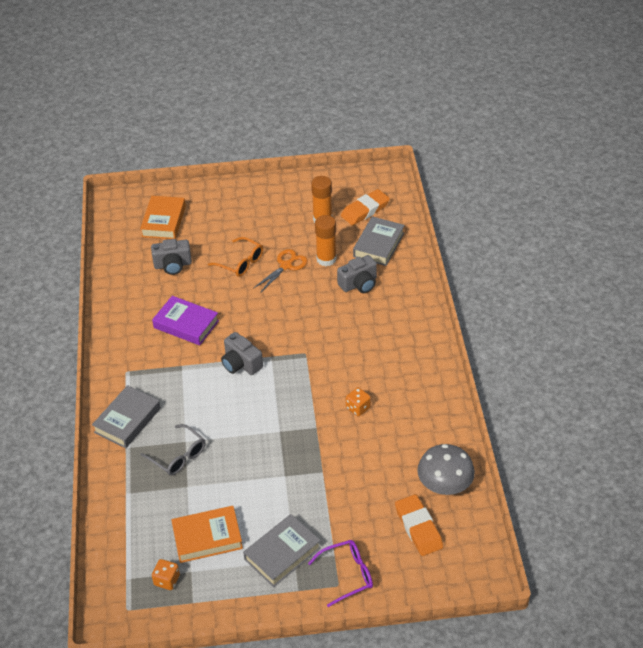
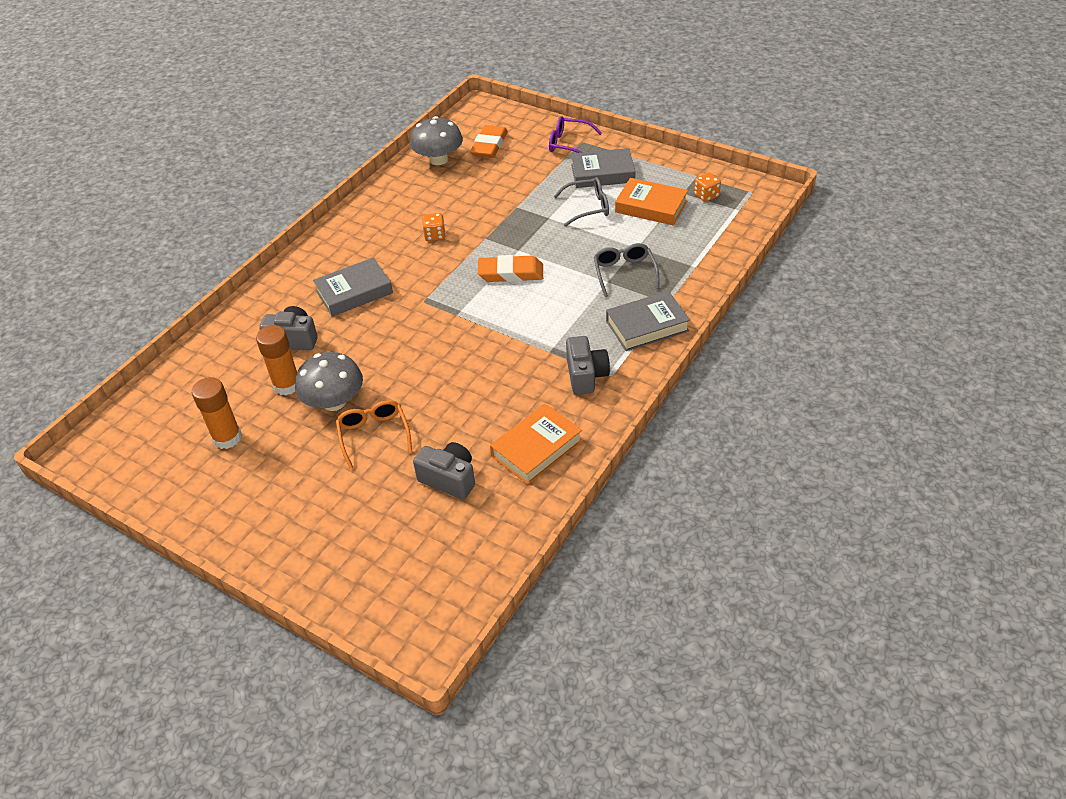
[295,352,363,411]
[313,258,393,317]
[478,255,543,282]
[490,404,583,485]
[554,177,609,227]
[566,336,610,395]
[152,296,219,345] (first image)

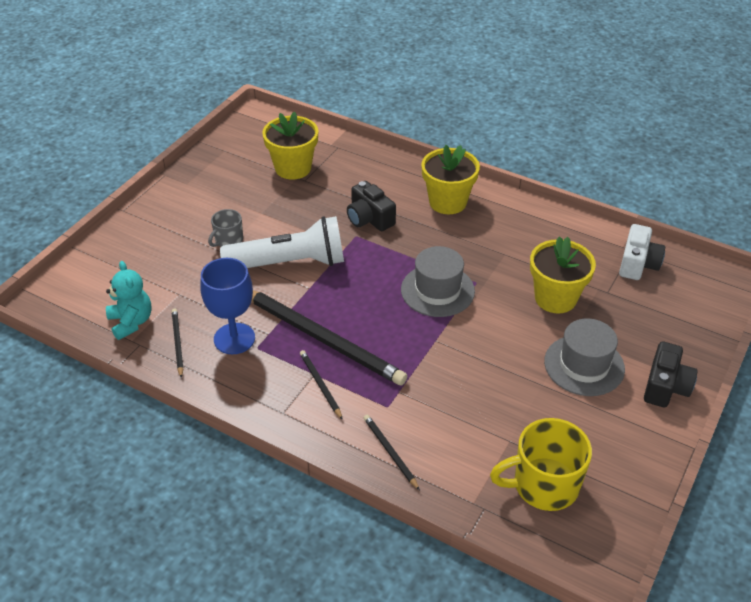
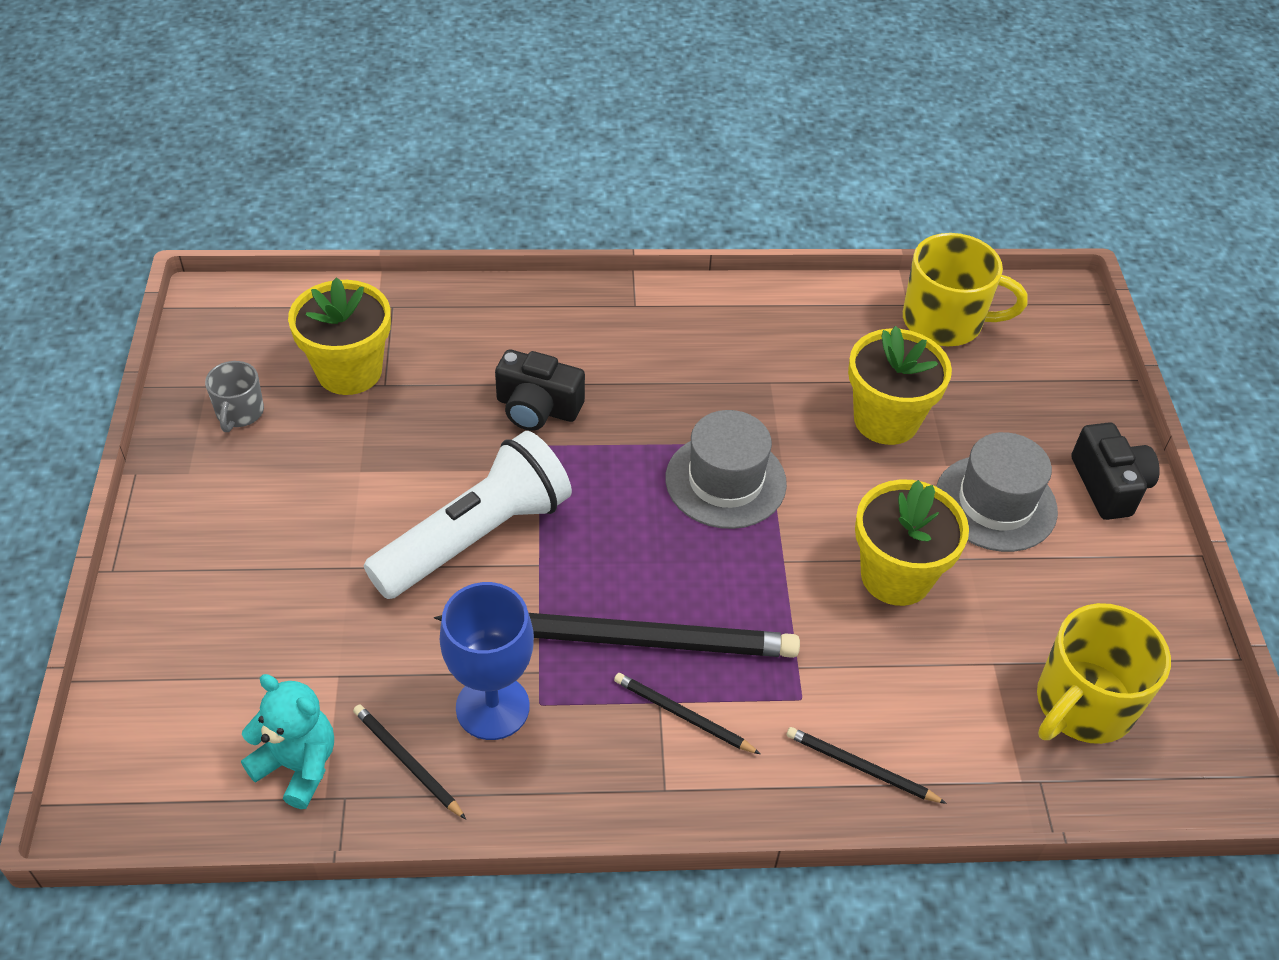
[205,361,264,432]
[855,479,969,606]
[903,233,1027,346]

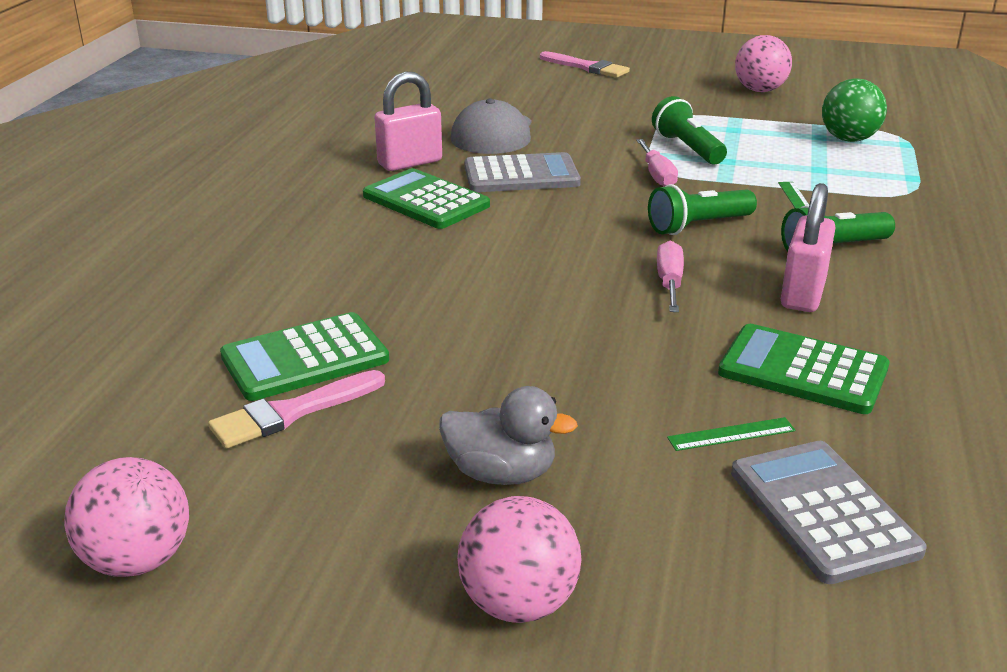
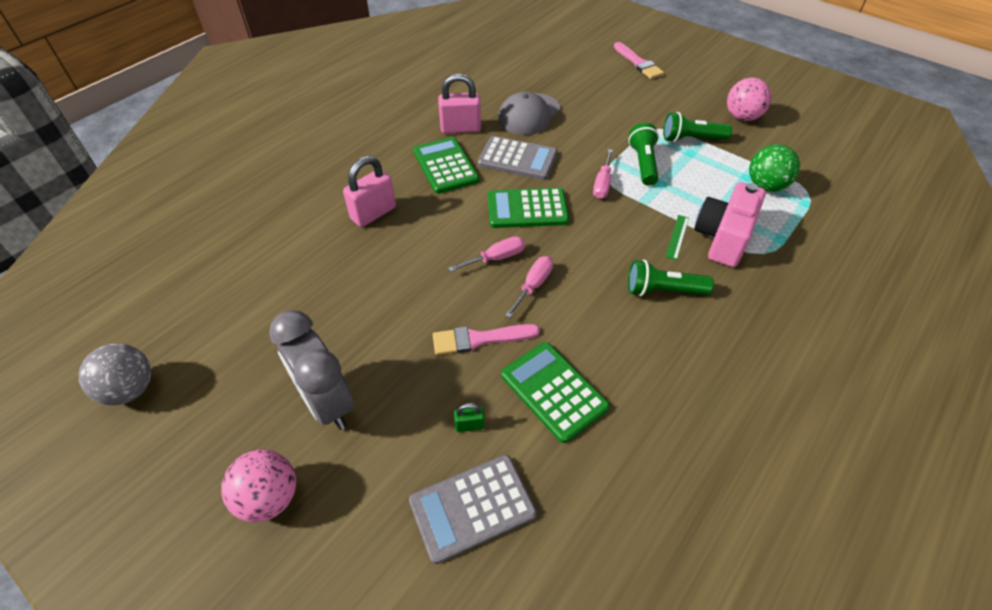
[79,343,151,405]
[269,310,354,430]
[343,156,396,227]
[409,455,537,564]
[433,324,540,355]
[448,236,525,272]
[454,403,485,432]
[488,188,569,228]
[663,112,732,142]
[694,182,766,267]

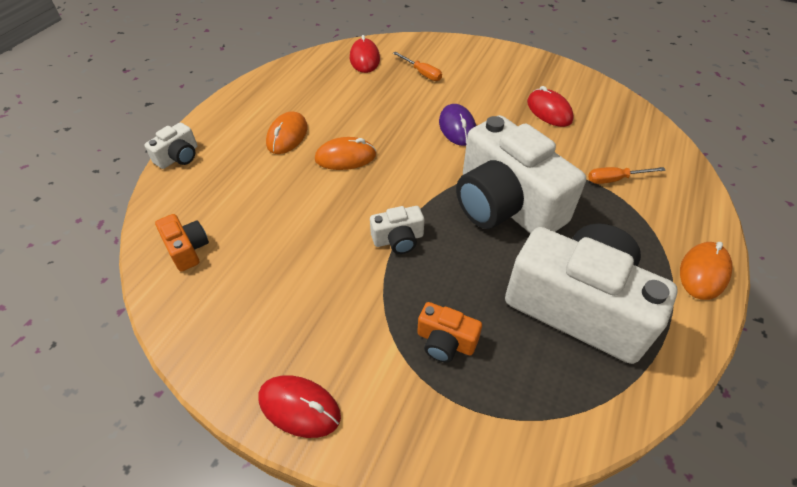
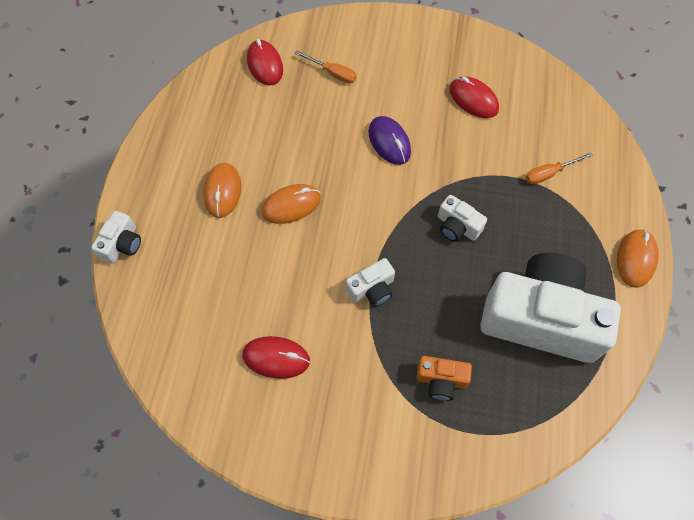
[242,336,310,379]
[438,195,487,242]
[155,214,209,271] (first image)

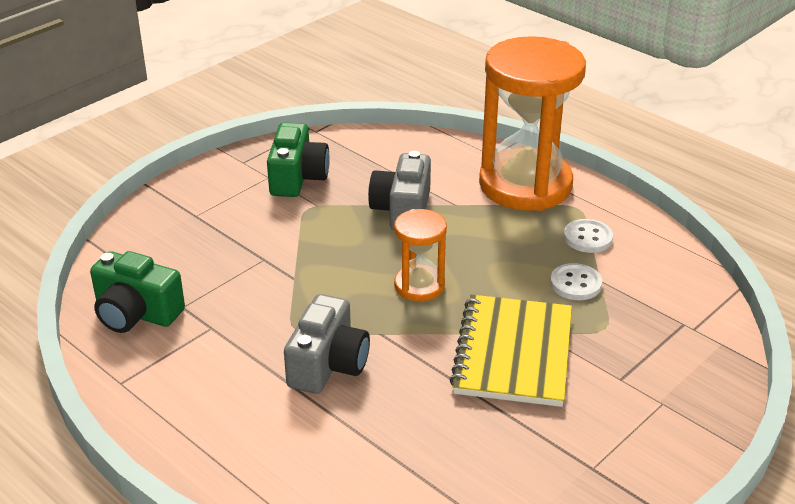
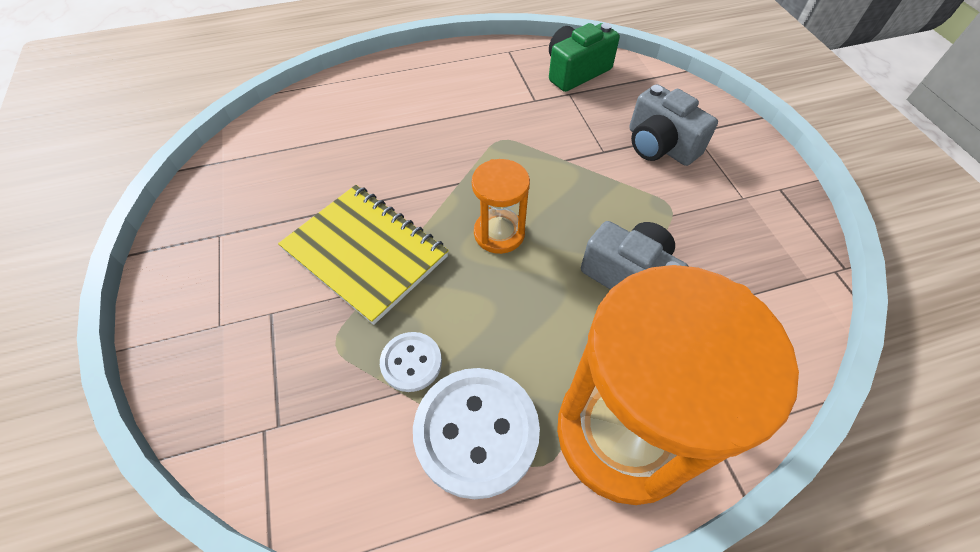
[413,368,540,499]
[629,84,718,166]
[267,122,330,197] (first image)

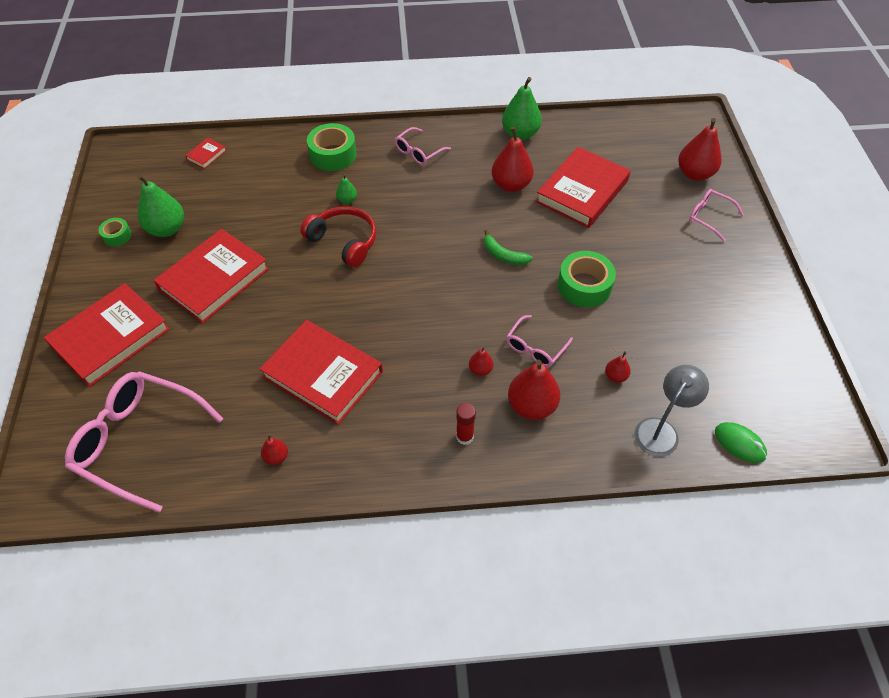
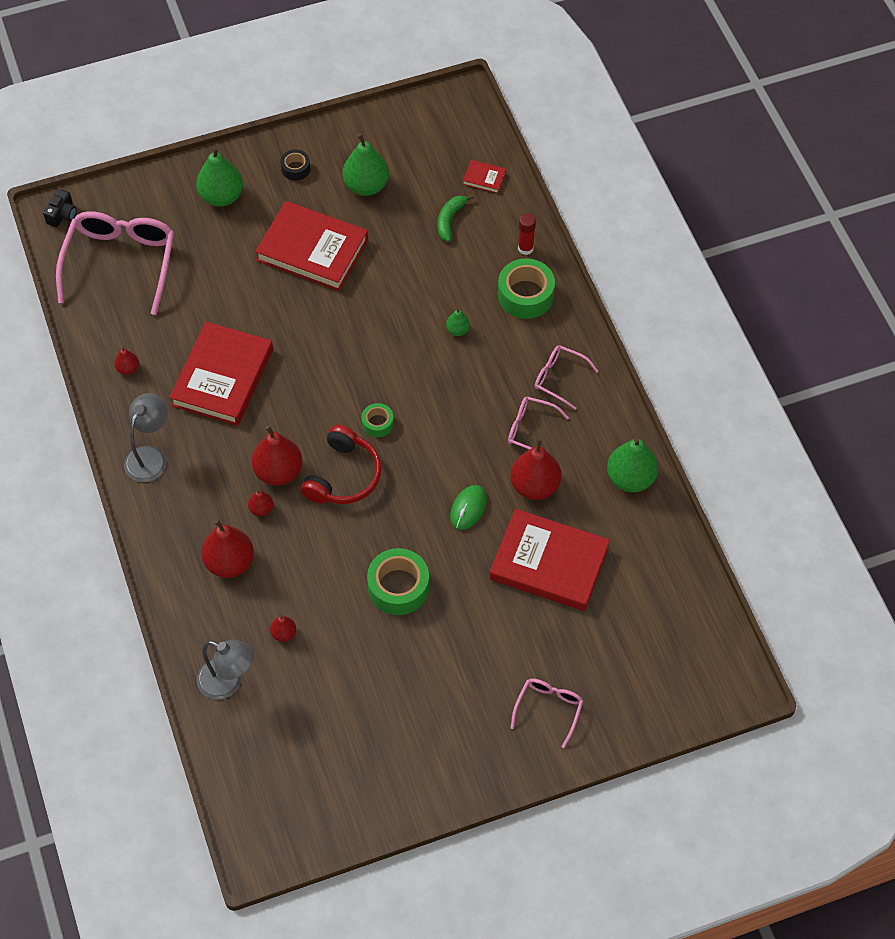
[43,189,77,227]
[124,393,168,482]
[196,146,243,207]
[252,425,302,486]
[280,149,310,181]
[300,425,381,504]
[362,403,394,437]
[438,195,474,242]
[450,485,487,530]
[508,397,569,450]
[518,213,536,255]

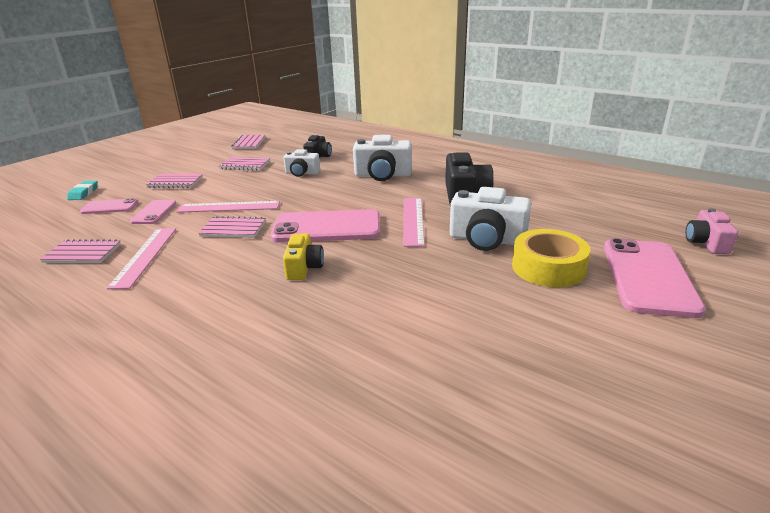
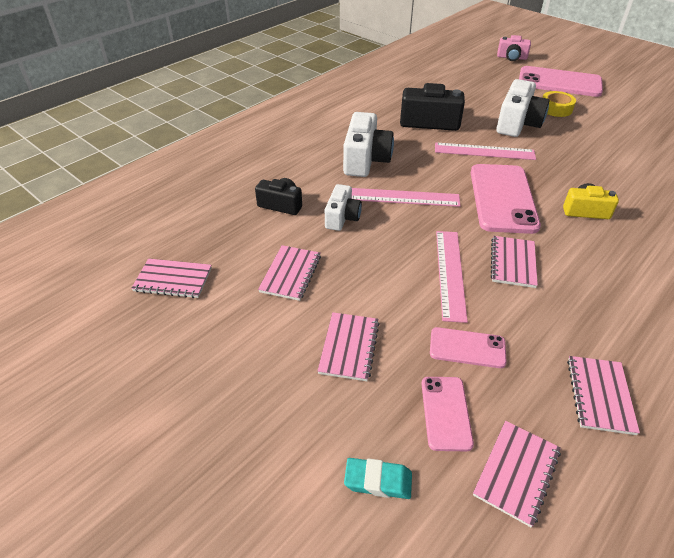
[352,188,460,207]
[473,421,561,527]
[542,91,576,117]

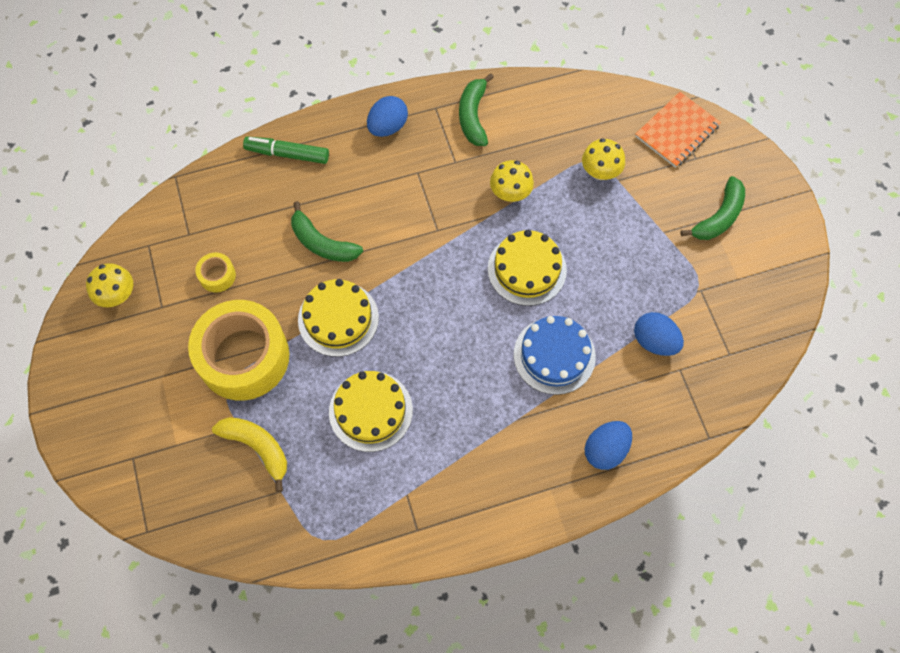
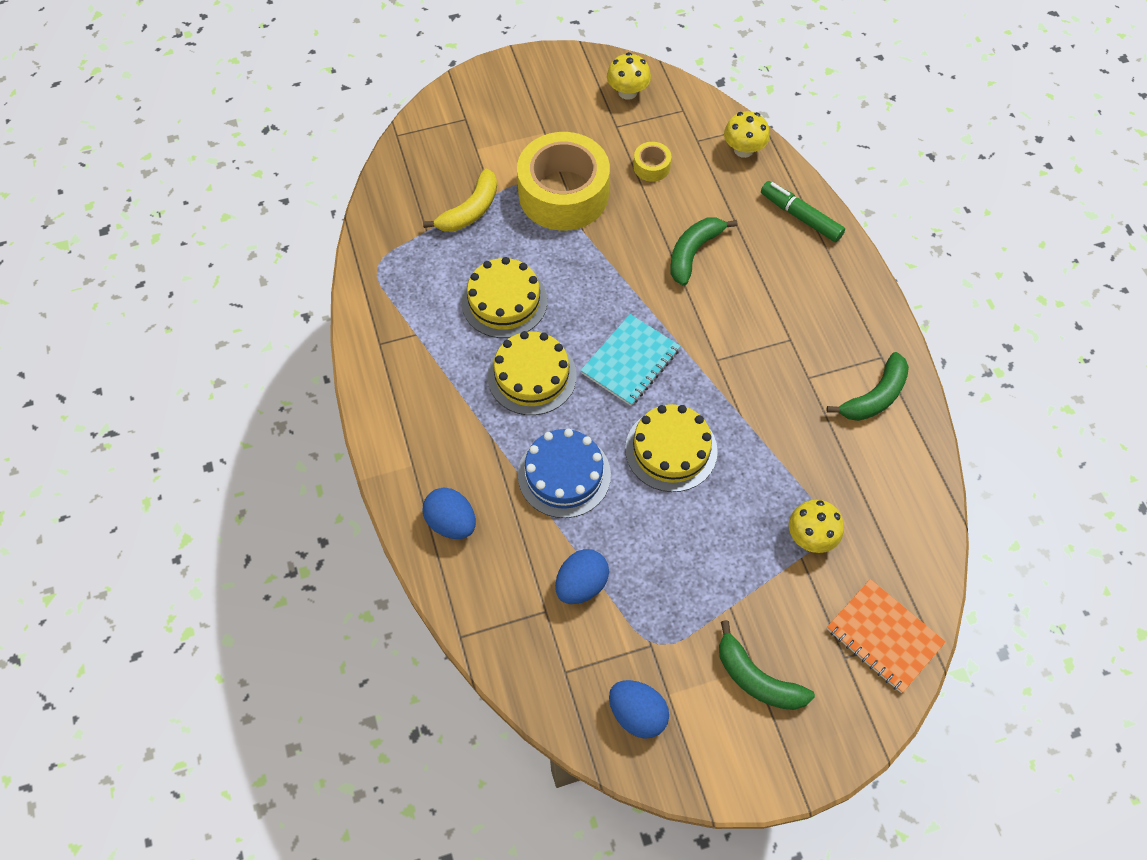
[487,331,577,415]
[580,314,680,406]
[609,680,669,739]
[724,111,770,158]
[761,181,845,242]
[827,352,909,421]

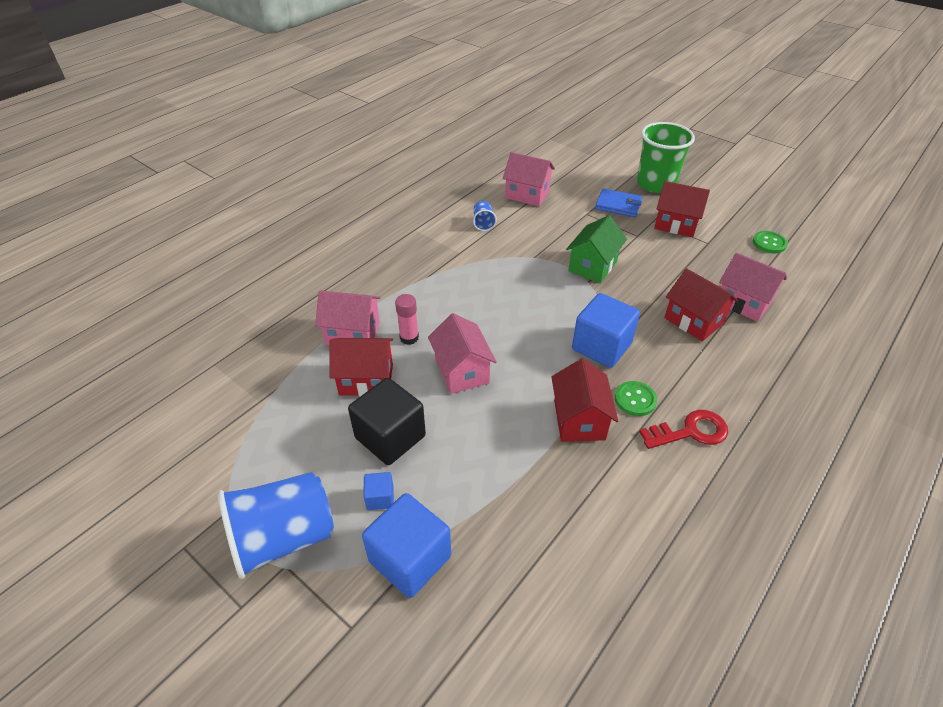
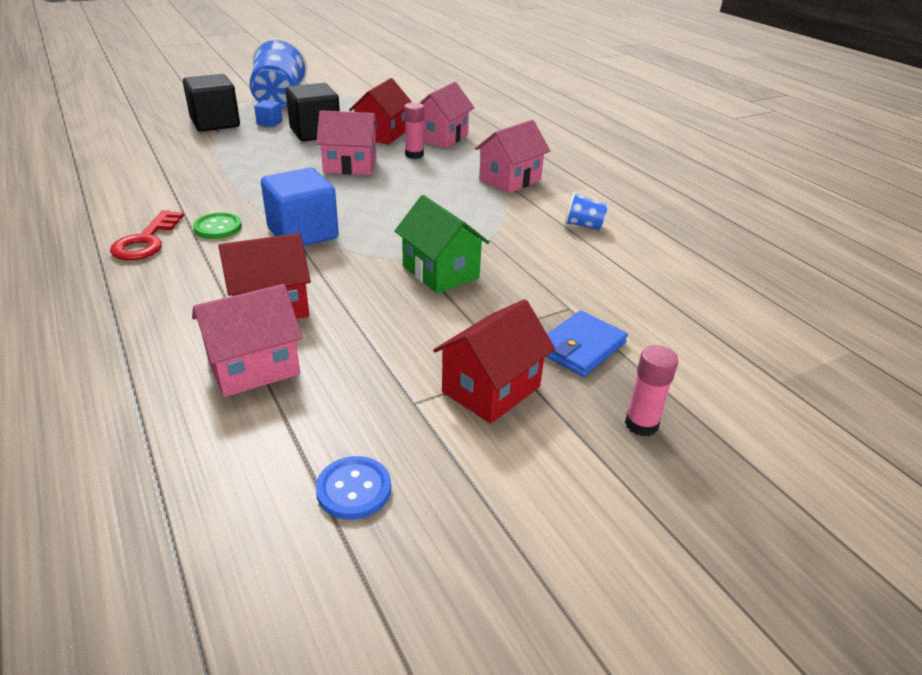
[183,74,240,132]
[316,456,391,520]
[475,120,550,193]
[625,345,679,436]
[552,358,618,442] (first image)

